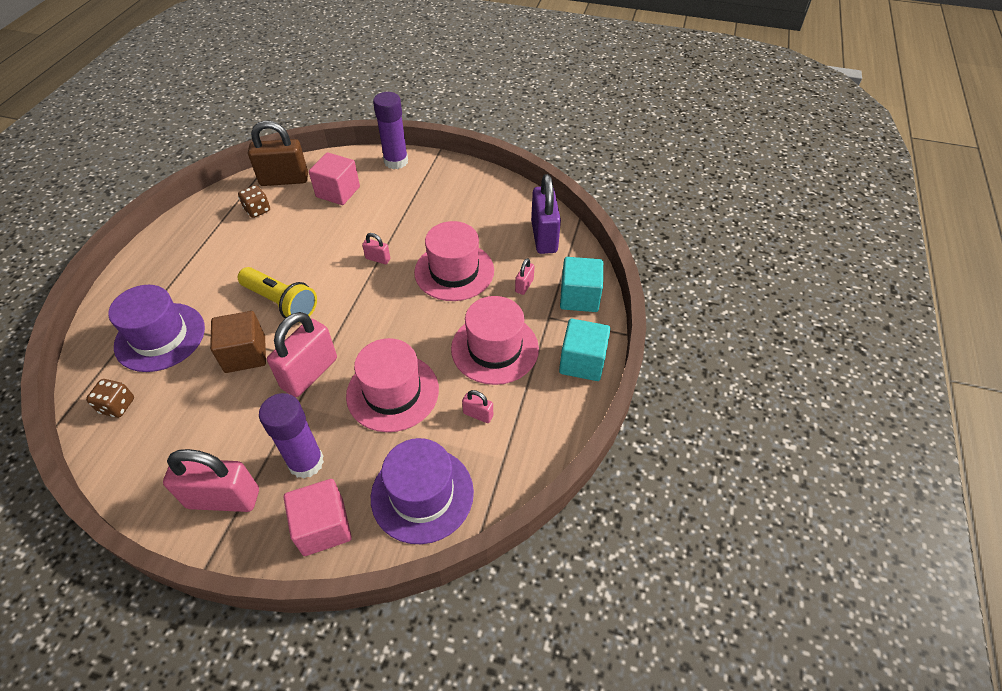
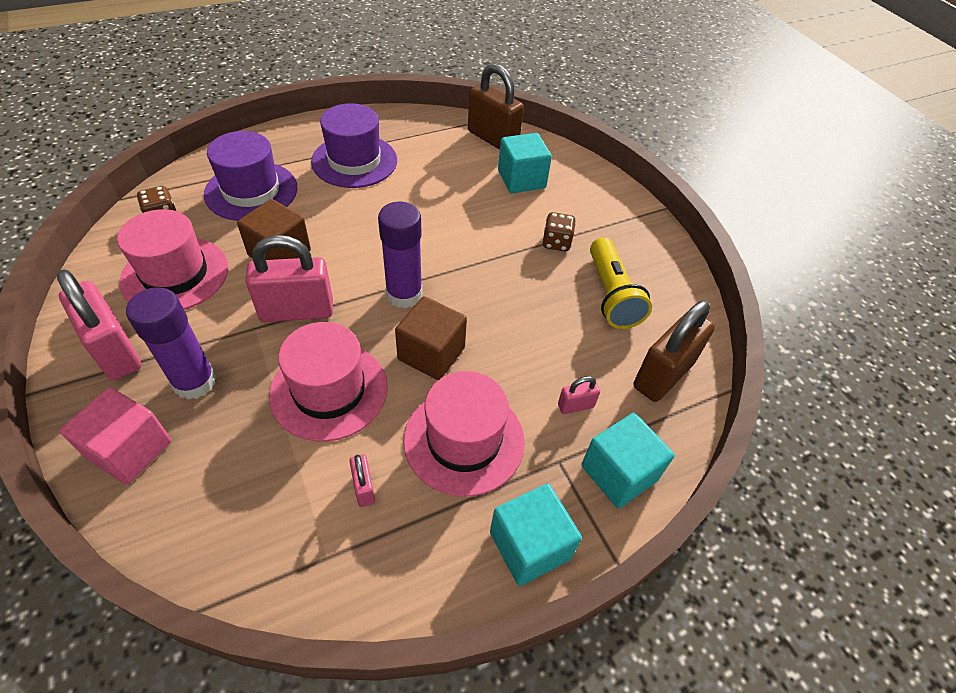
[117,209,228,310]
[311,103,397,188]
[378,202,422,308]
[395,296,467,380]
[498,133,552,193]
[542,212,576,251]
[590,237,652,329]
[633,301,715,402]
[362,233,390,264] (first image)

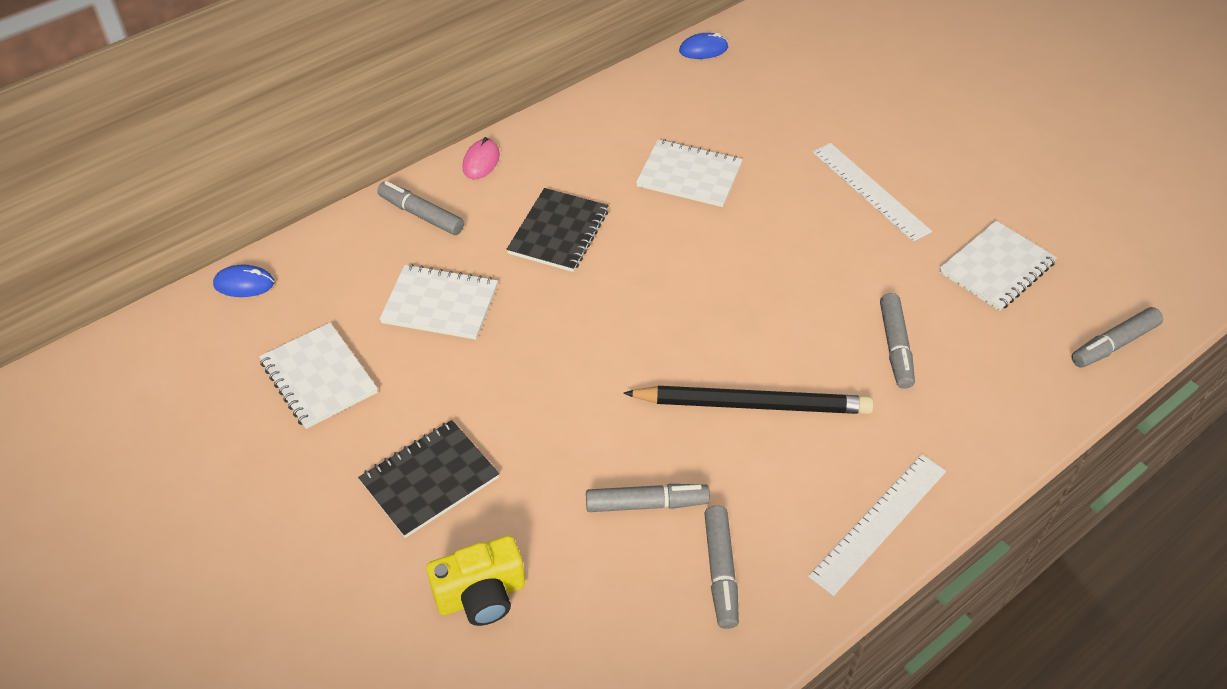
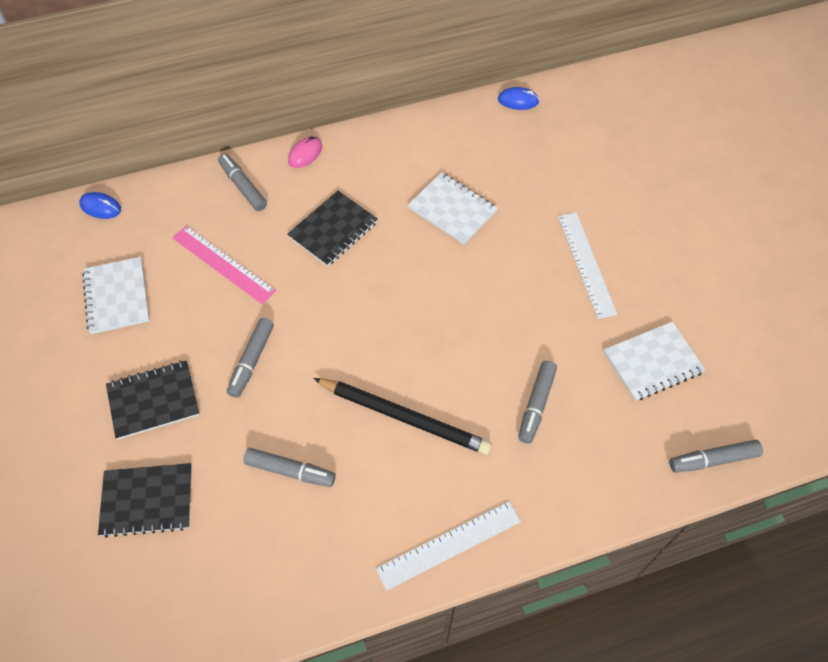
[98,463,192,538]
[172,225,276,304]
[227,318,274,398]

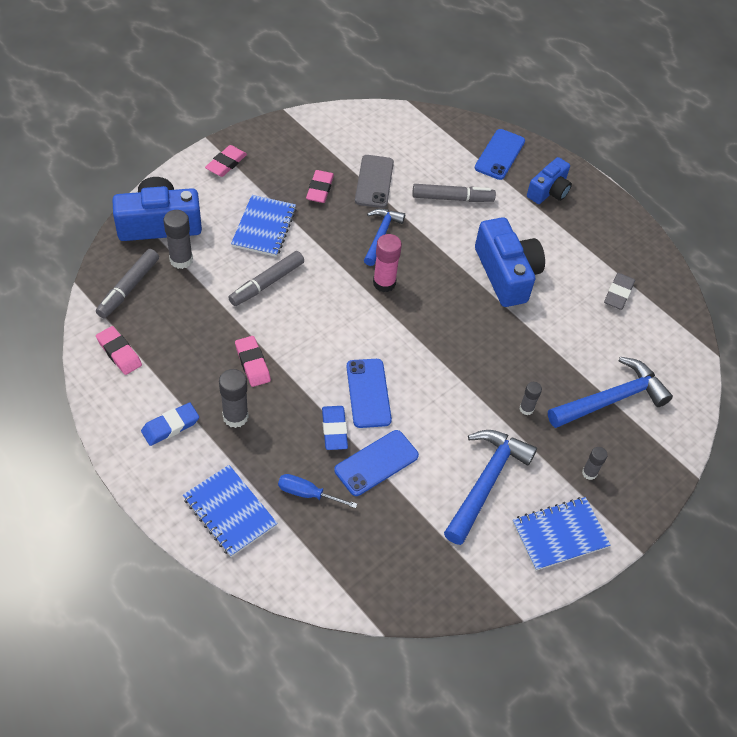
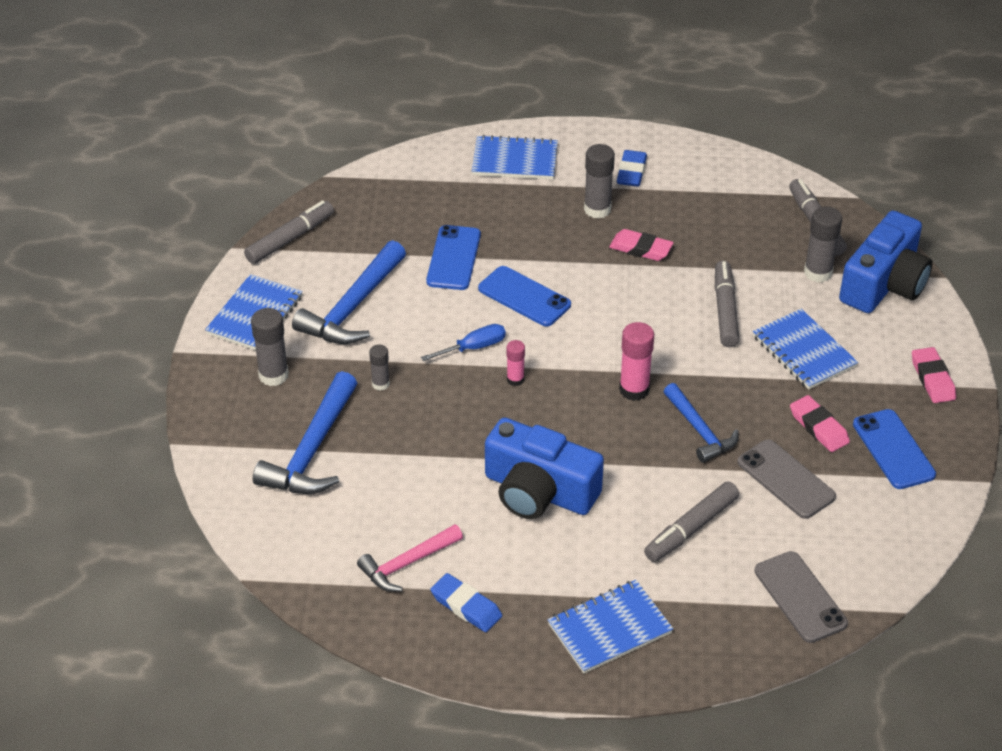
[244,200,334,264]
[251,308,289,386]
[292,240,406,344]
[357,524,463,592]
[421,324,506,361]
[431,573,502,632]
[506,340,525,386]
[548,580,673,674]
[755,551,848,643]
[853,409,936,489]
[96,326,142,375] (first image)

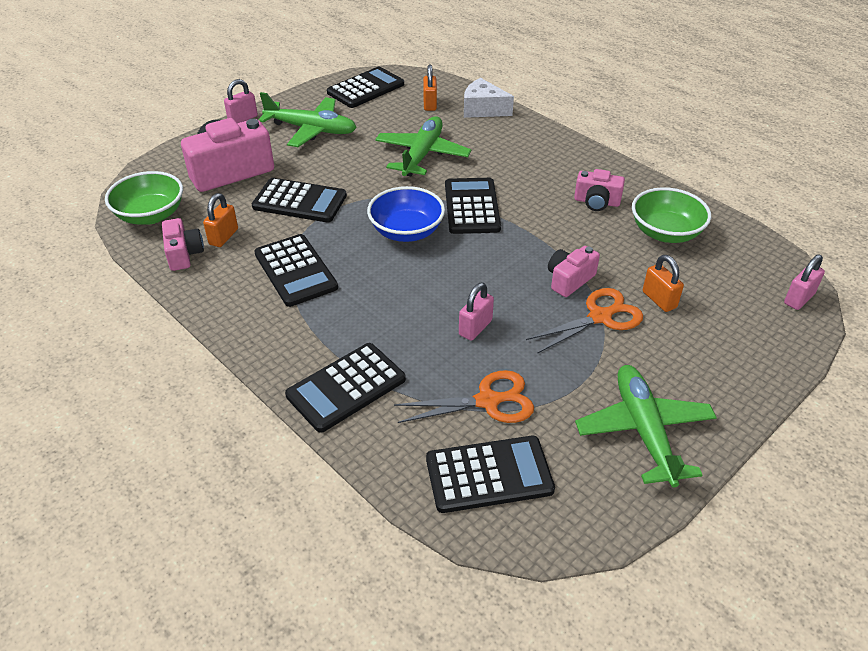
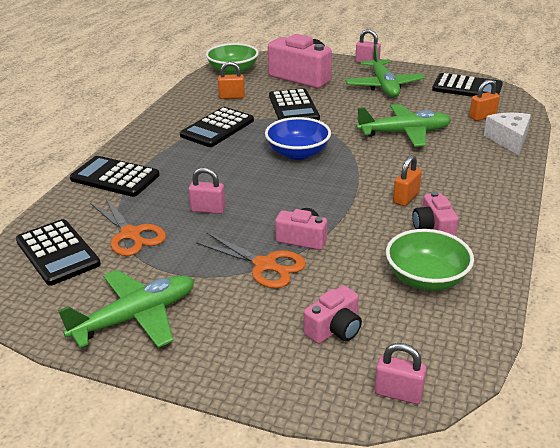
[304,285,362,344]
[393,155,422,206]
[445,178,501,234] (first image)

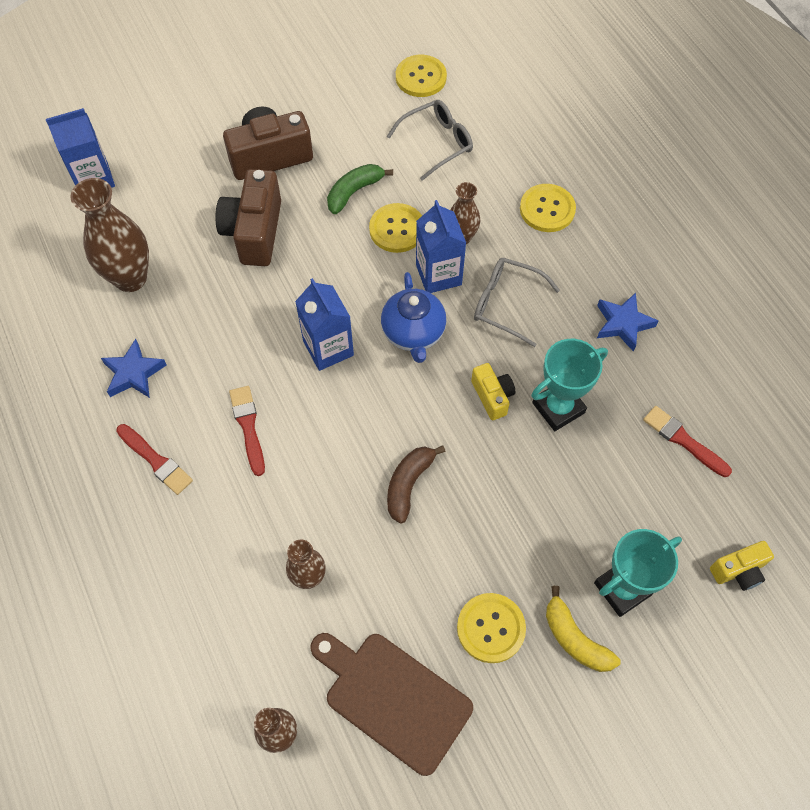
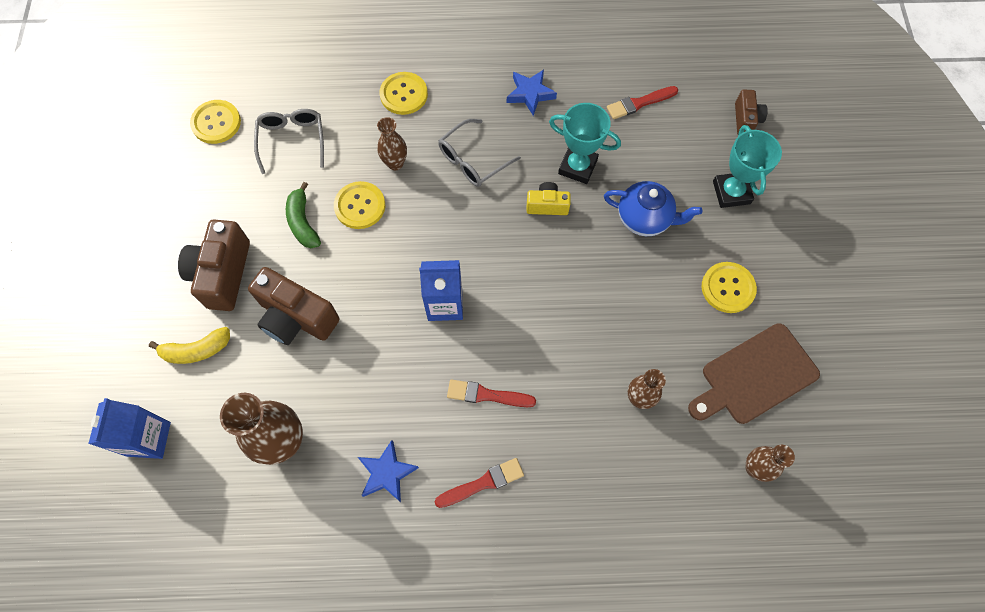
[149,327,230,364]
[549,103,621,184]
[604,181,702,236]
[735,90,768,134]
[387,445,446,524] (first image)
[416,200,466,293] (first image)

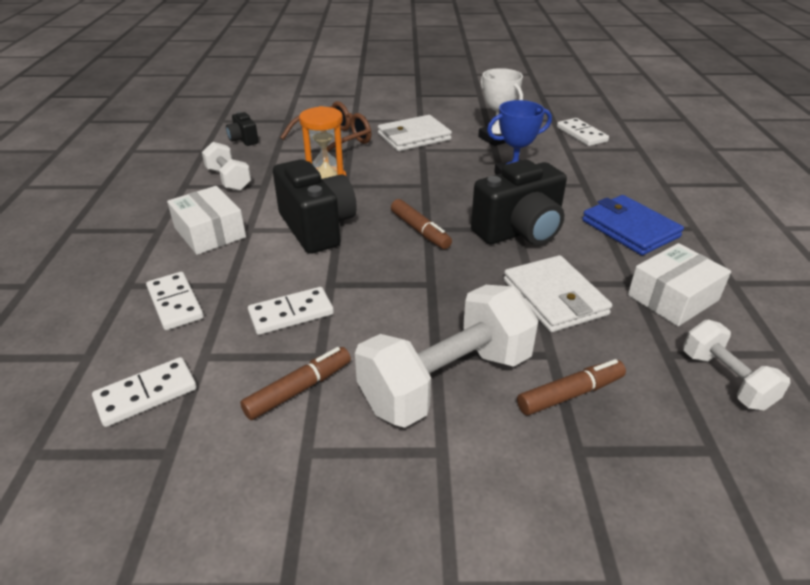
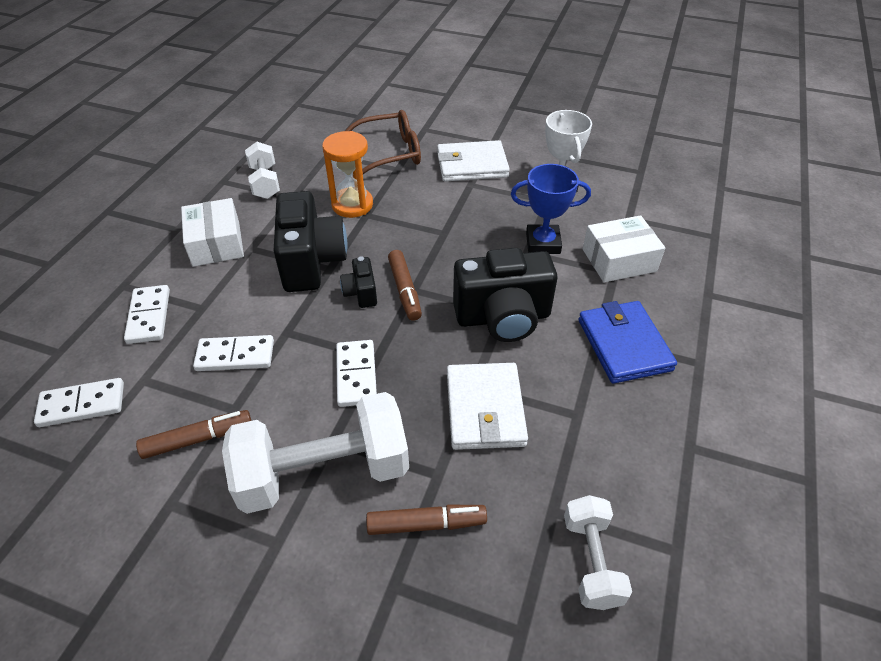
[336,340,377,407]
[340,256,377,308]
[583,215,665,282]

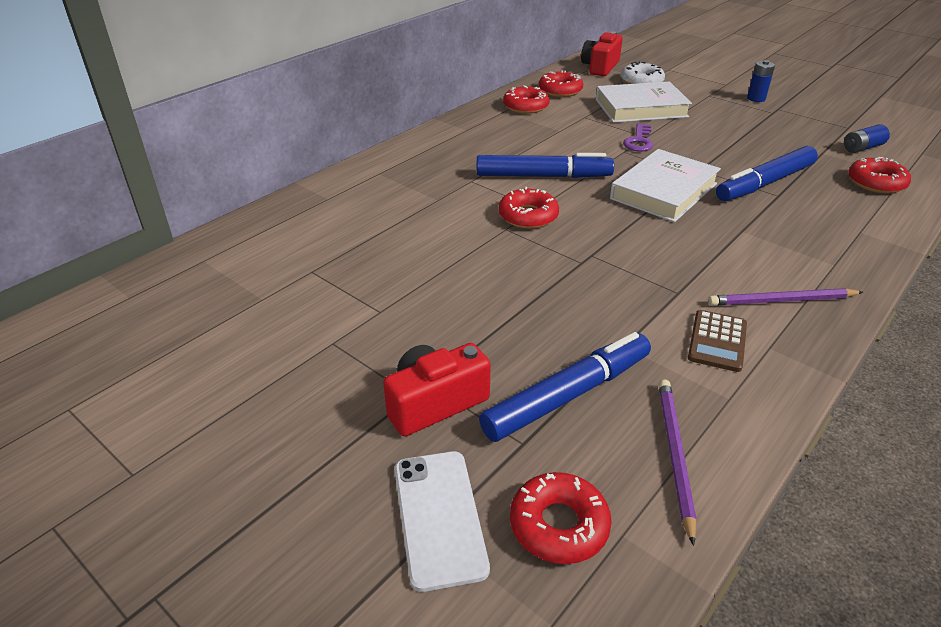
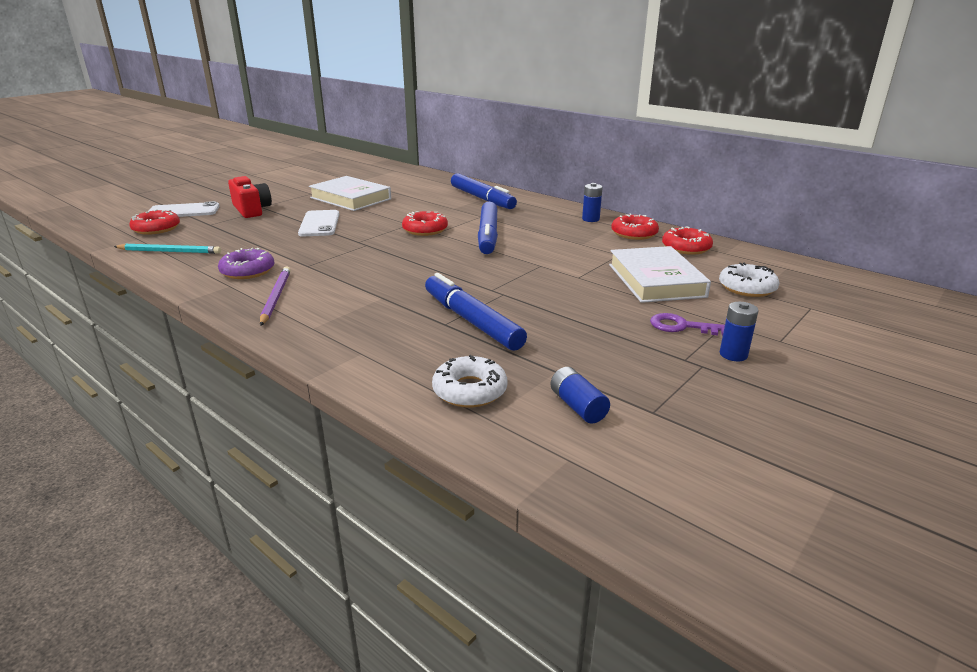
[114,244,221,254]
[218,248,274,279]
[298,210,339,237]
[309,176,391,211]
[432,355,507,407]
[451,173,517,209]
[582,183,603,222]
[650,313,725,336]
[581,31,623,76] (first image)

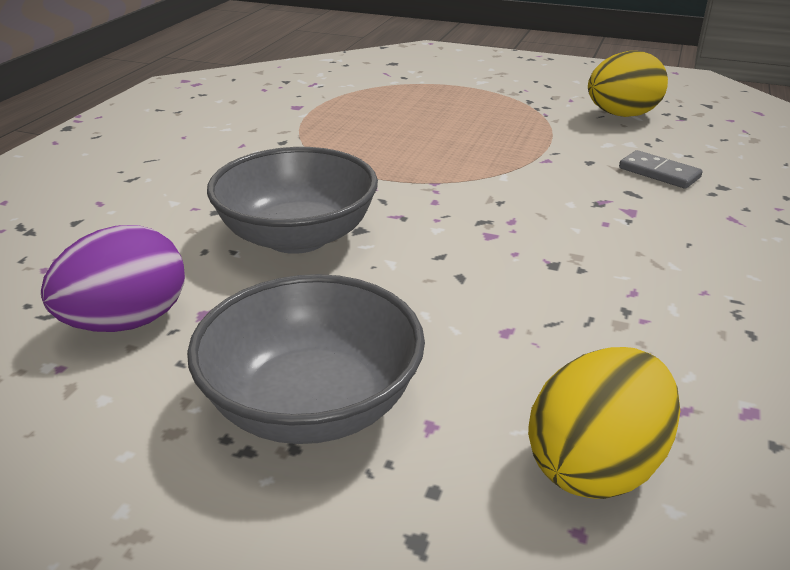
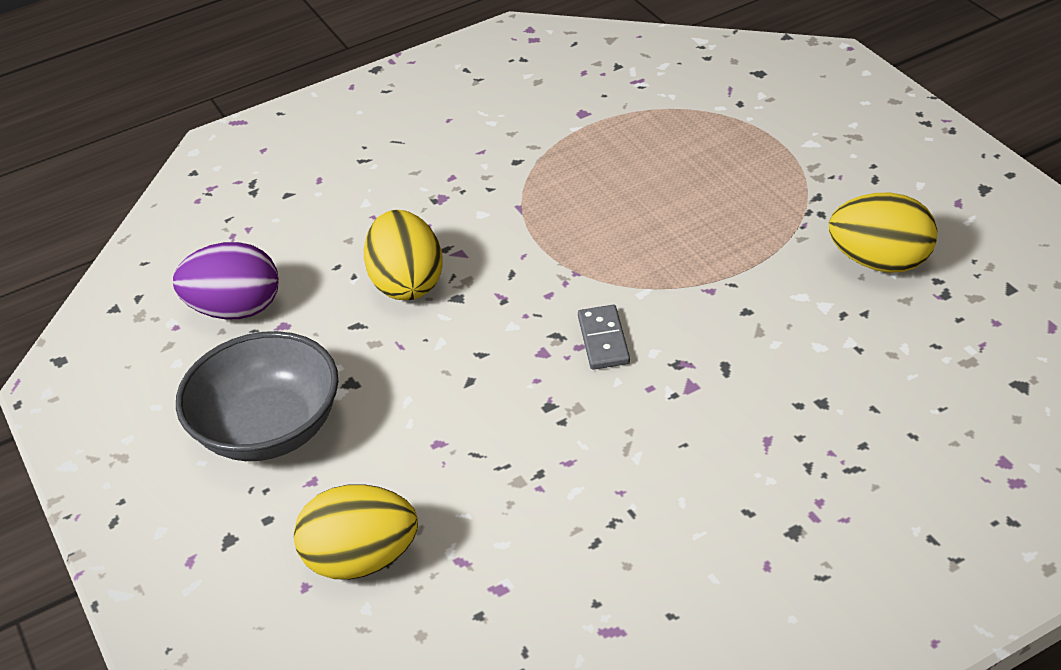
[364,210,443,300]
[578,305,630,370]

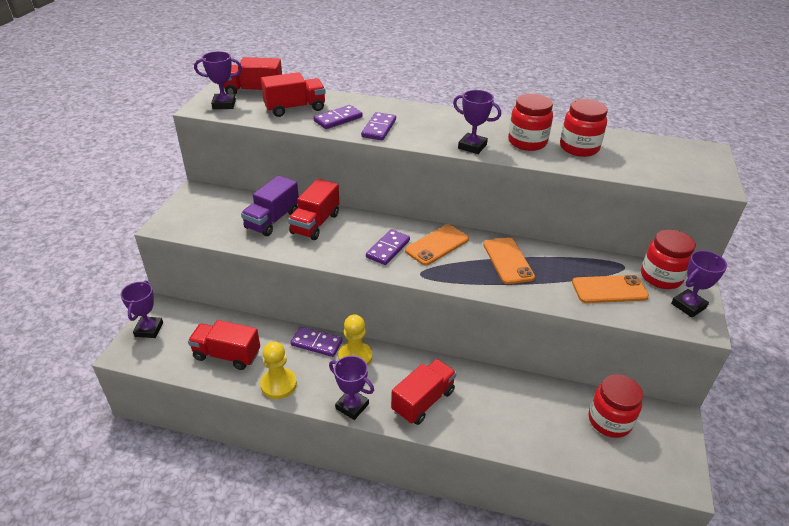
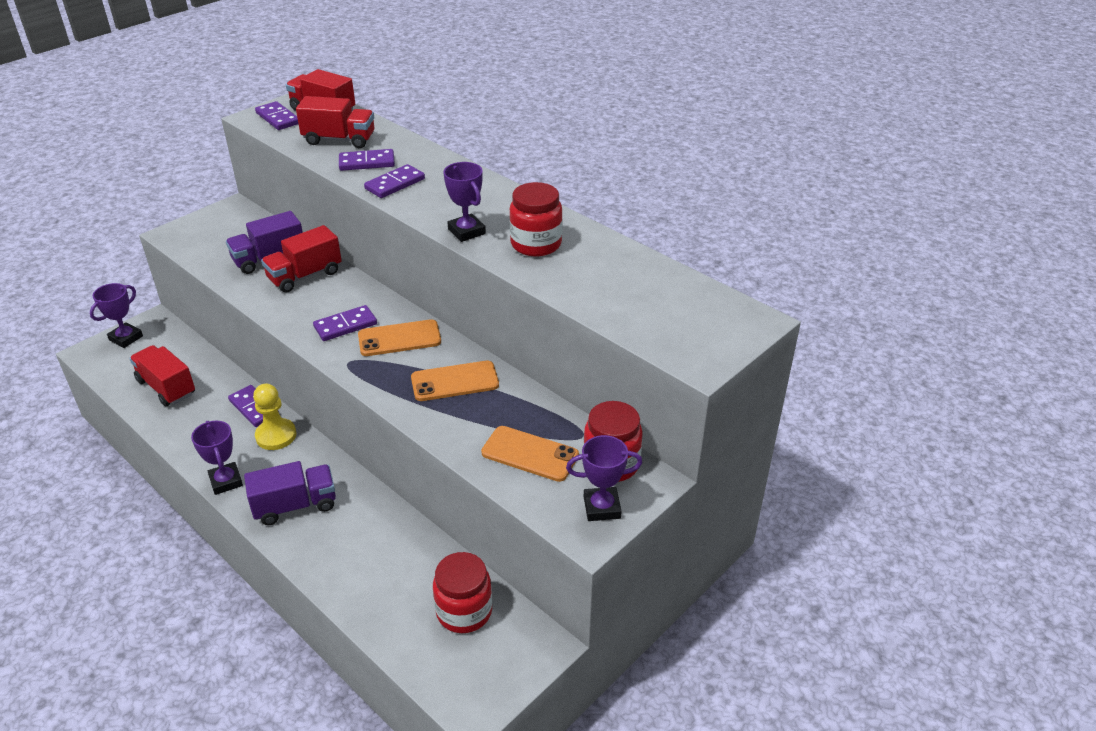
[244,461,336,525]
[255,101,298,130]
[411,361,499,401]
[260,341,297,399] (first image)
[560,99,608,157] (first image)

